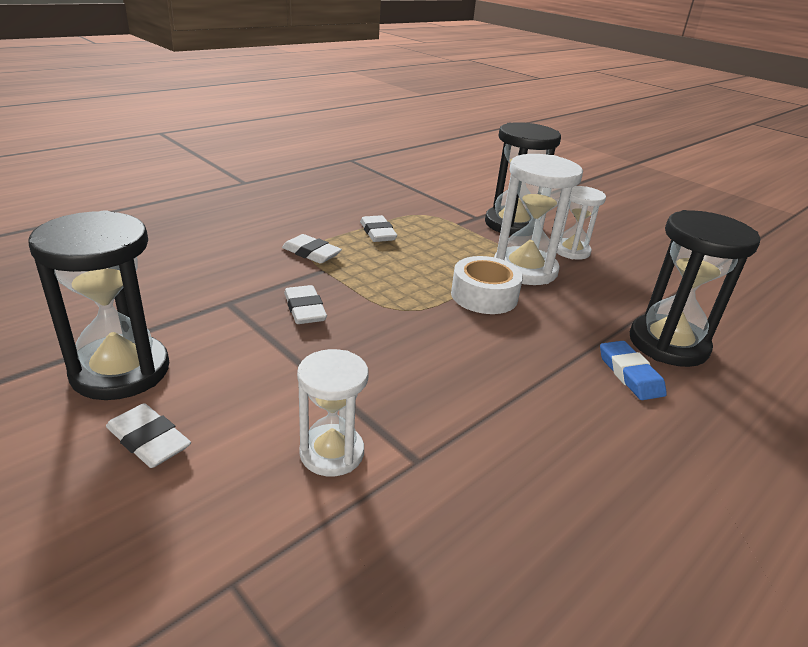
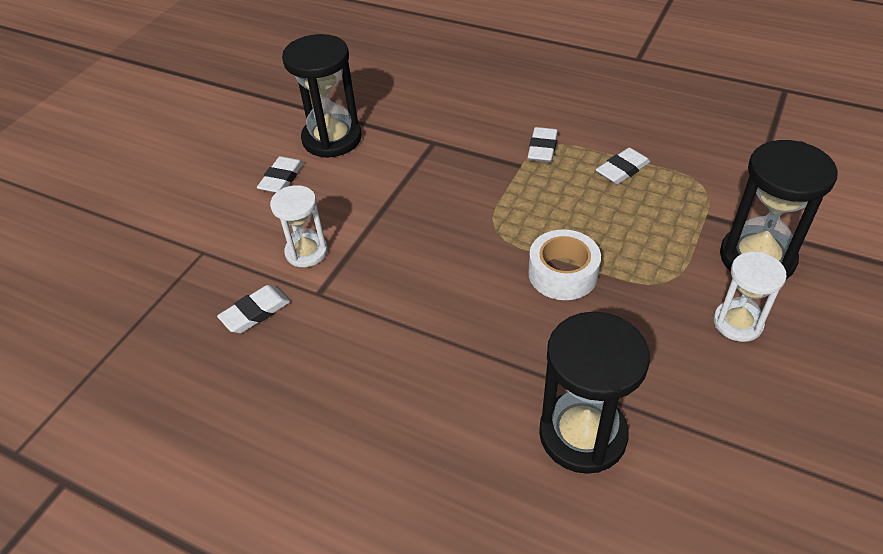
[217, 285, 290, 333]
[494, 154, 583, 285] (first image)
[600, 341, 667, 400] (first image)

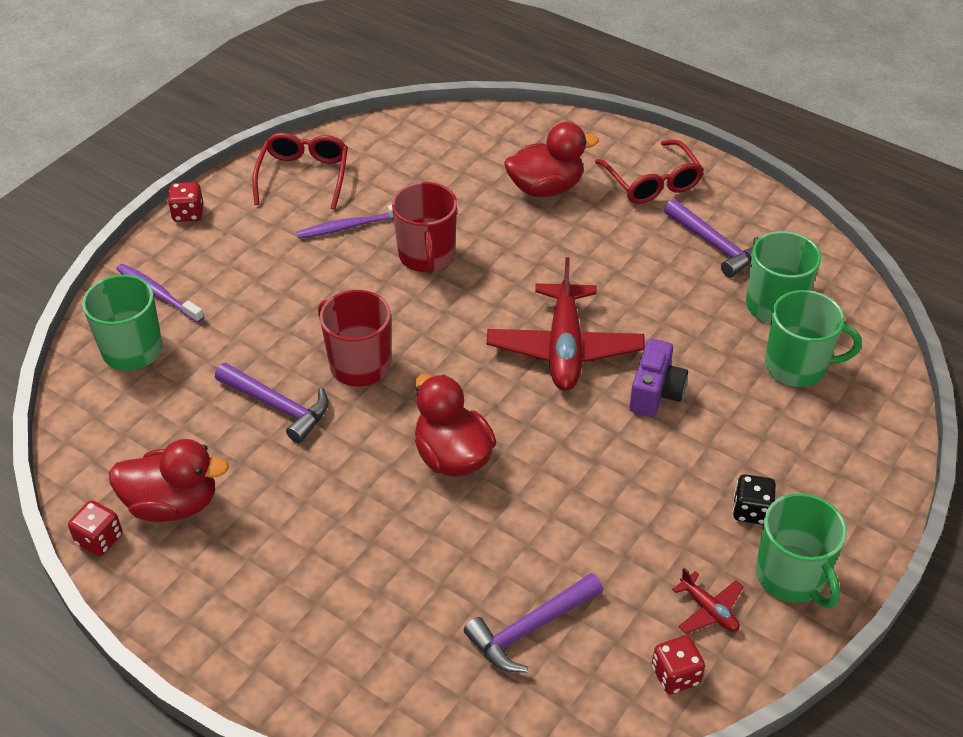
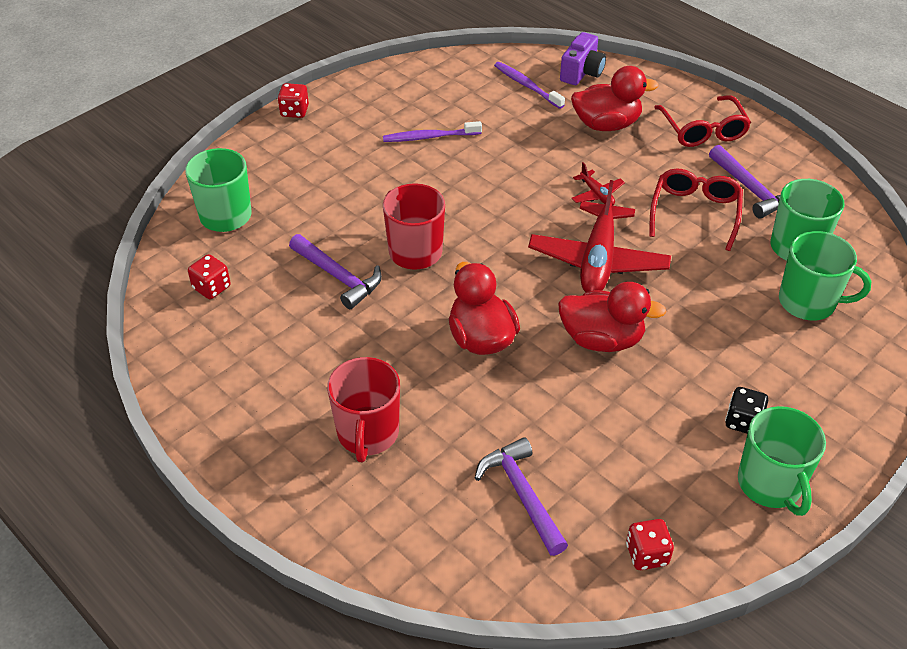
[188, 254, 230, 299]
[558, 282, 667, 352]
[494, 62, 565, 109]
[649, 169, 743, 251]
[327, 357, 400, 462]
[475, 437, 568, 556]
[560, 32, 606, 85]
[571, 162, 625, 206]

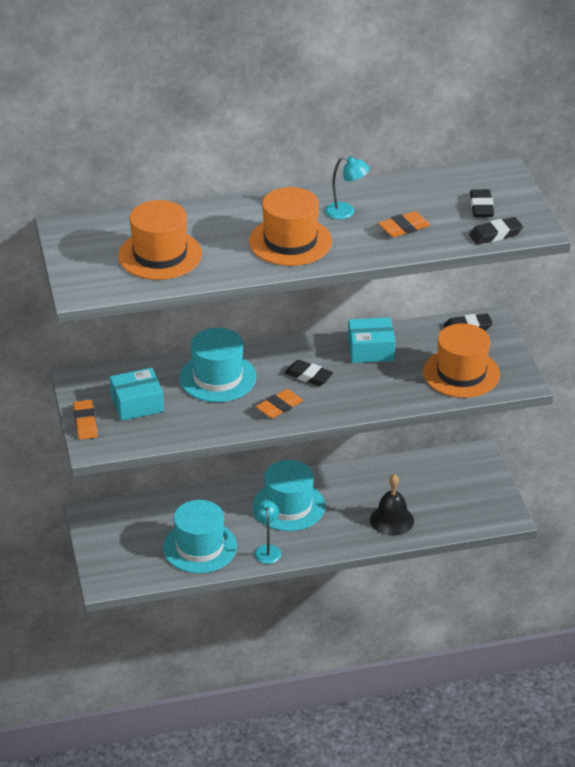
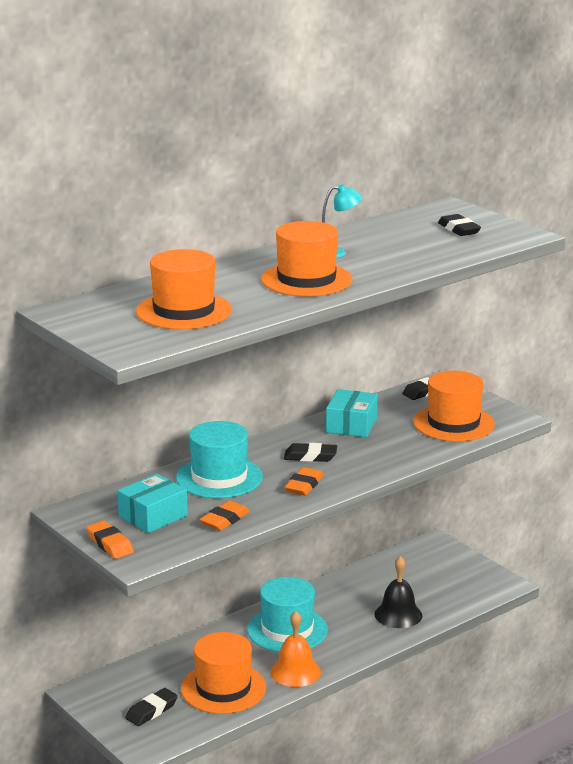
[181, 632, 266, 714]
[270, 611, 321, 687]
[326, 389, 378, 437]
[199, 501, 250, 531]
[125, 688, 178, 726]

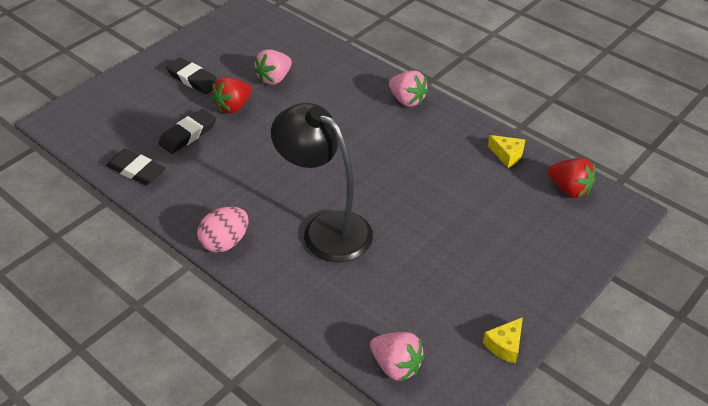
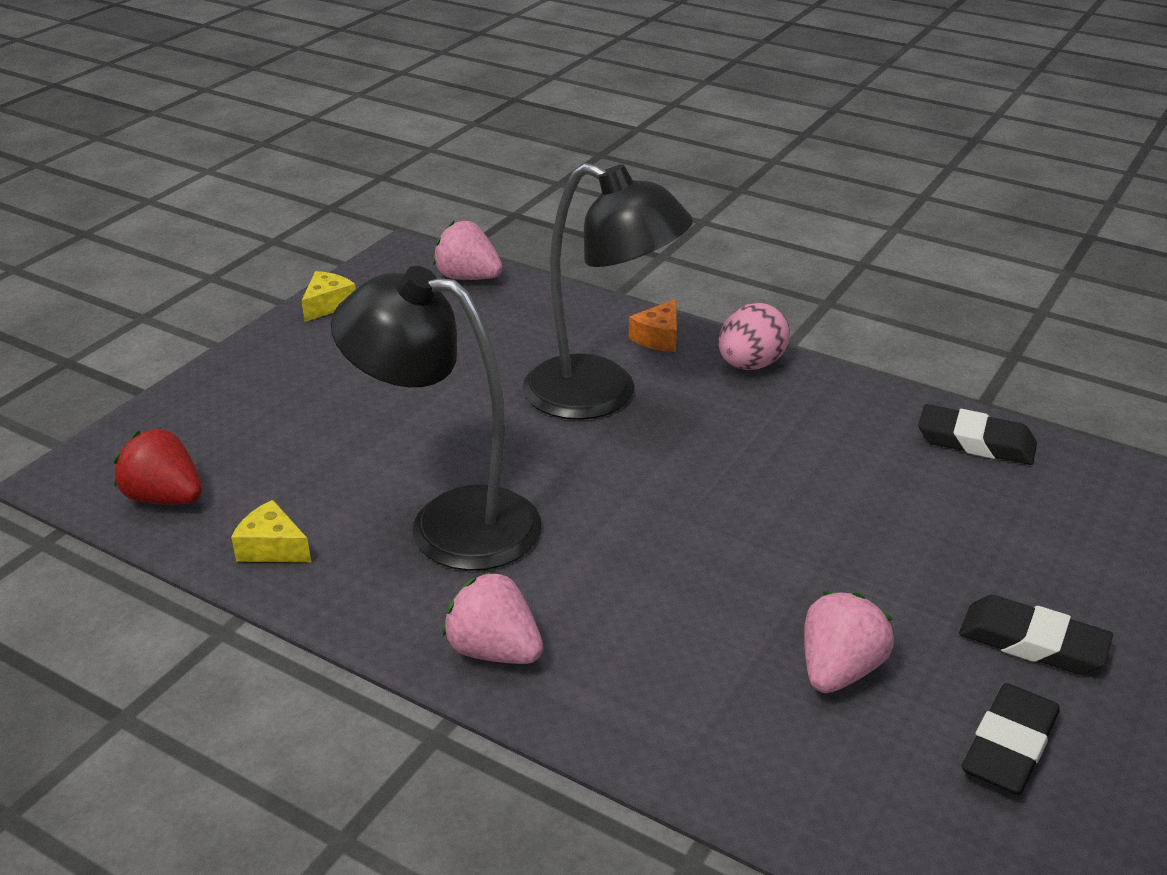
[962, 683, 1060, 795]
[211, 77, 252, 113] (first image)
[331, 266, 542, 571]
[629, 299, 677, 352]

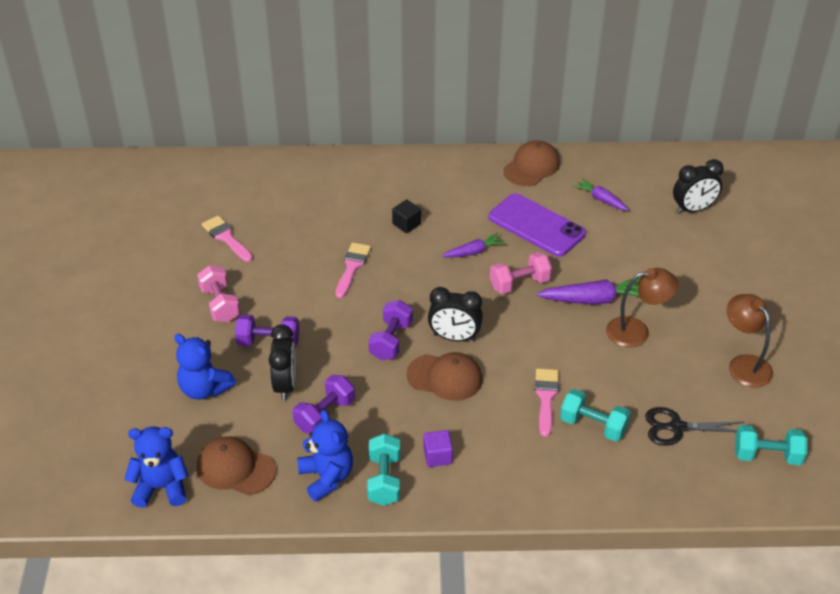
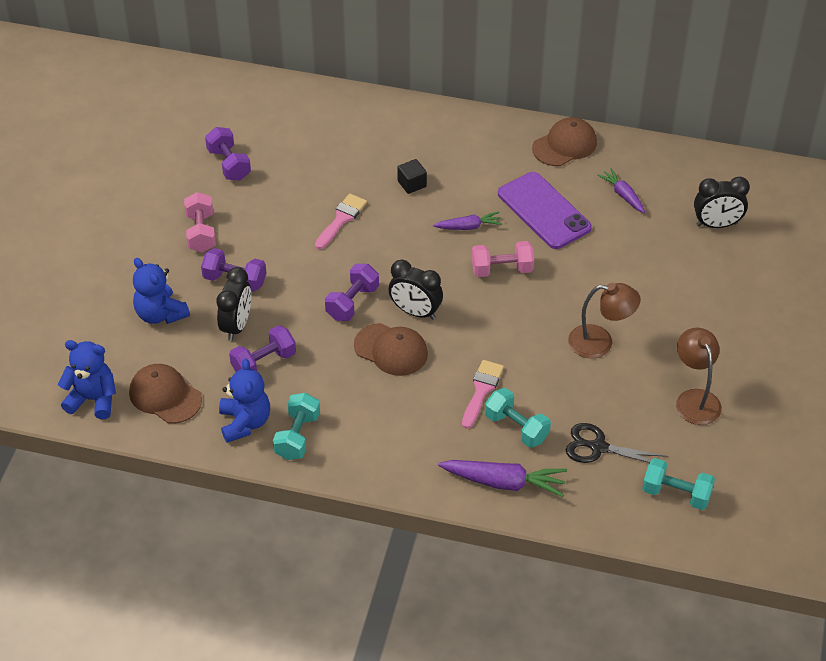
[205, 127, 251, 181]
[424, 430, 453, 467] (first image)
[438, 460, 567, 497]

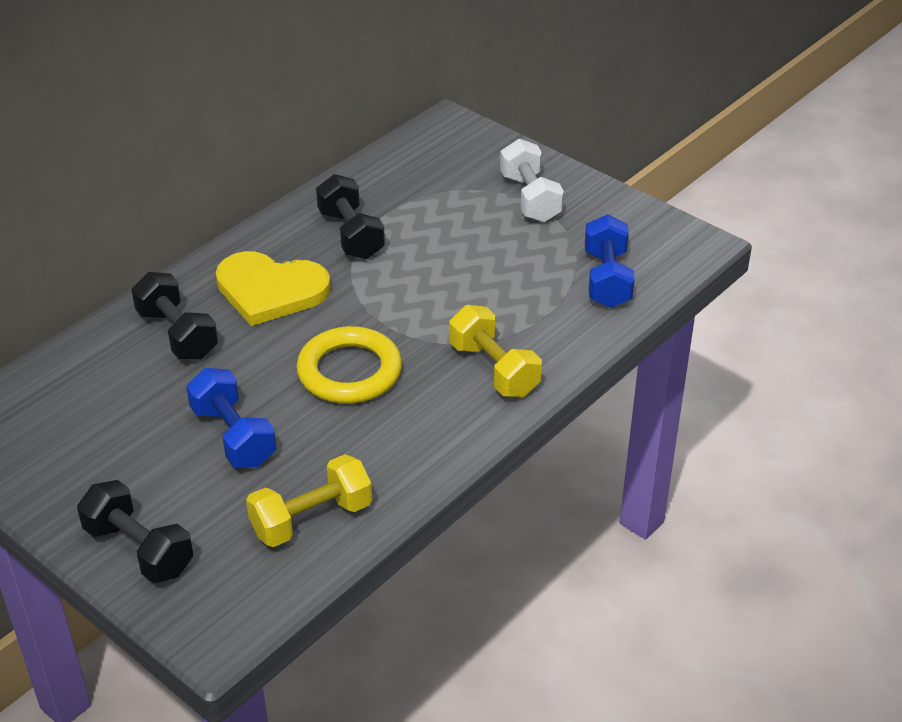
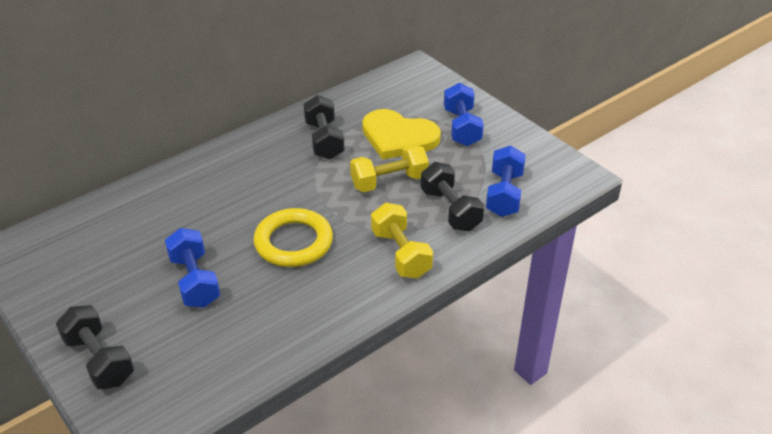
[421, 162, 484, 231]
[362, 109, 441, 160]
[350, 145, 429, 192]
[444, 83, 484, 146]

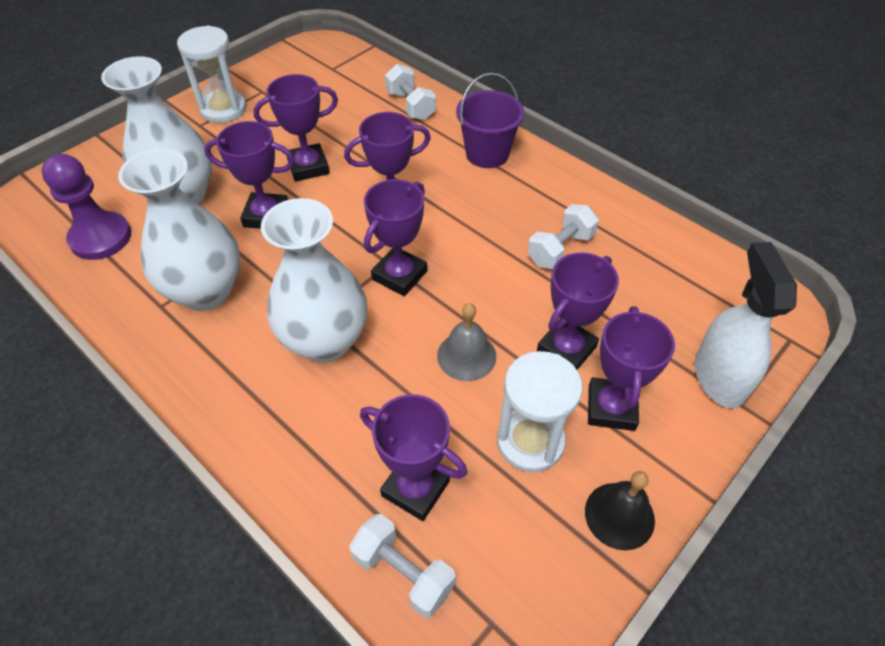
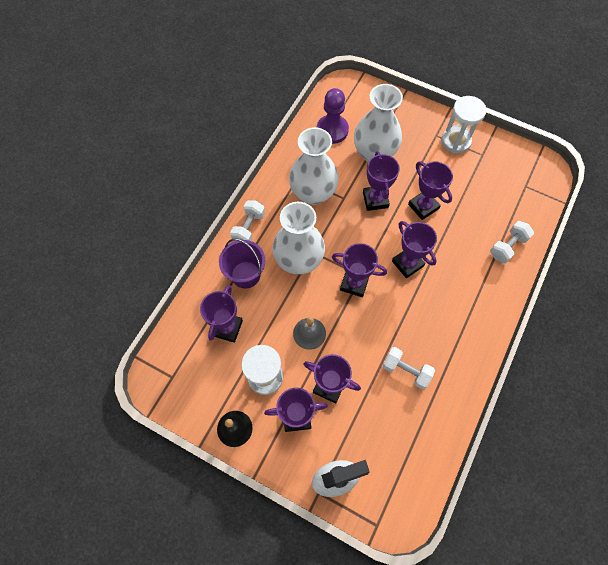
[230, 200, 265, 241]
[219, 238, 265, 288]

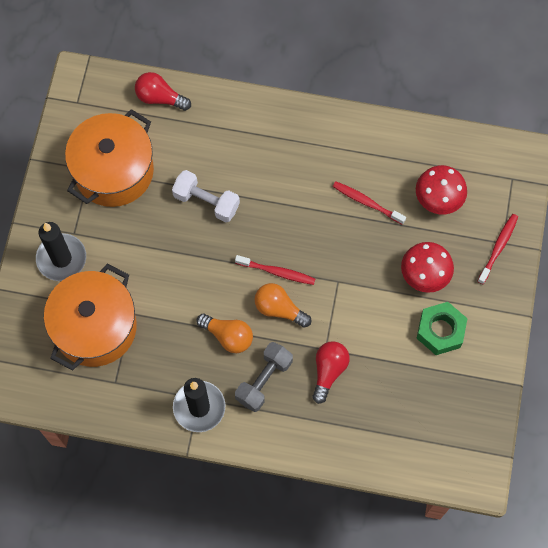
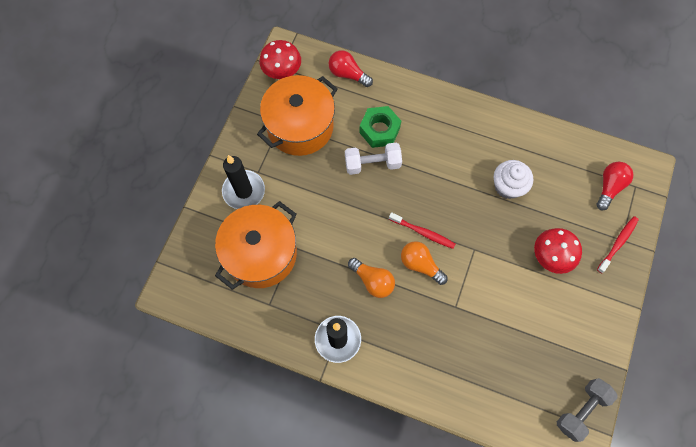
[345, 143, 402, 175]
[557, 378, 618, 442]
[596, 162, 633, 210]
[494, 160, 533, 199]
[259, 40, 301, 79]
[359, 106, 401, 148]

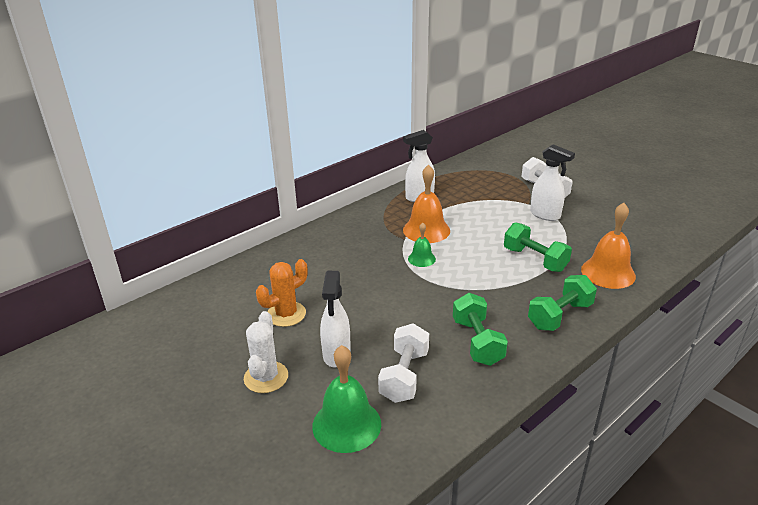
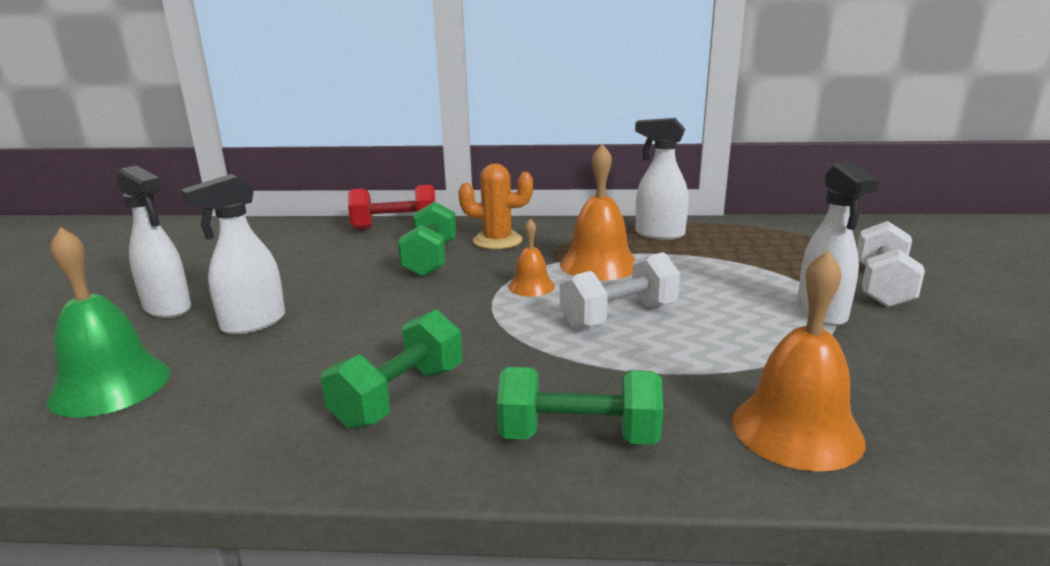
[117, 165, 191, 318]
[458, 163, 533, 249]
[560, 252, 680, 329]
[509, 219, 555, 297]
[398, 201, 456, 277]
[348, 185, 435, 230]

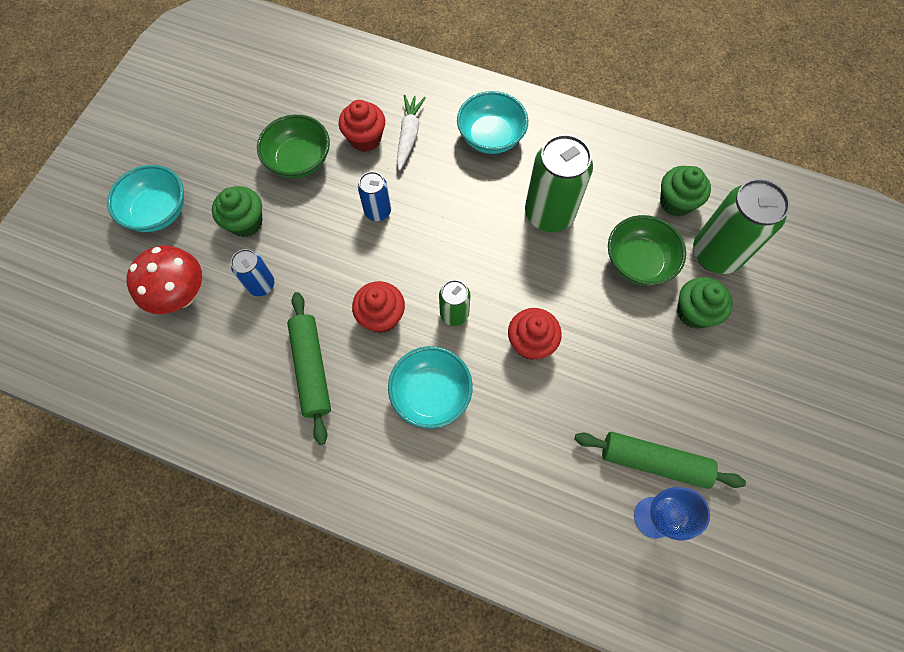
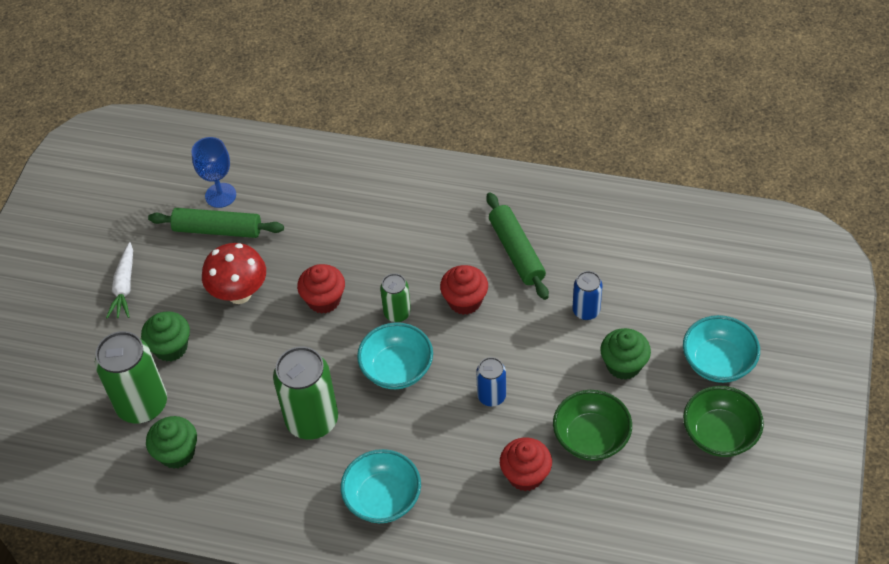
[202, 243, 266, 304]
[357, 322, 433, 389]
[106, 242, 133, 319]
[683, 386, 764, 457]

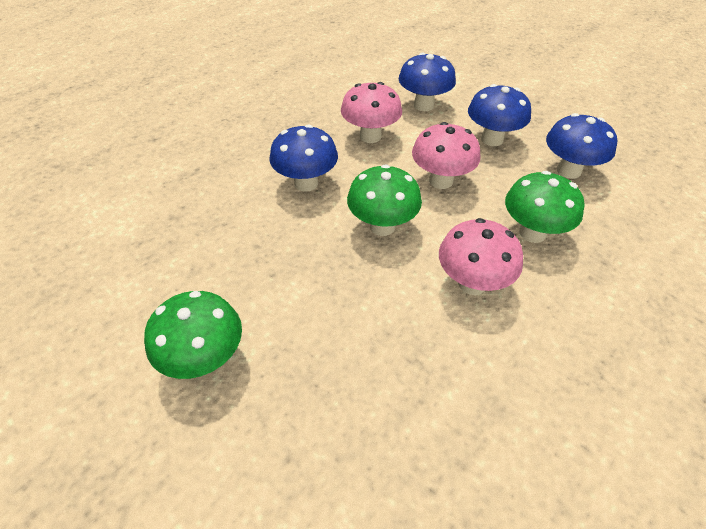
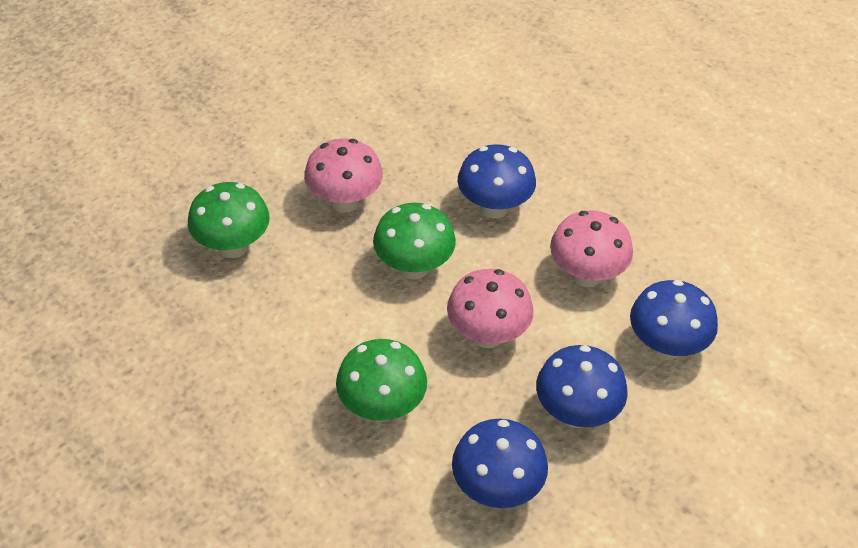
[188, 182, 270, 258]
[304, 138, 383, 213]

